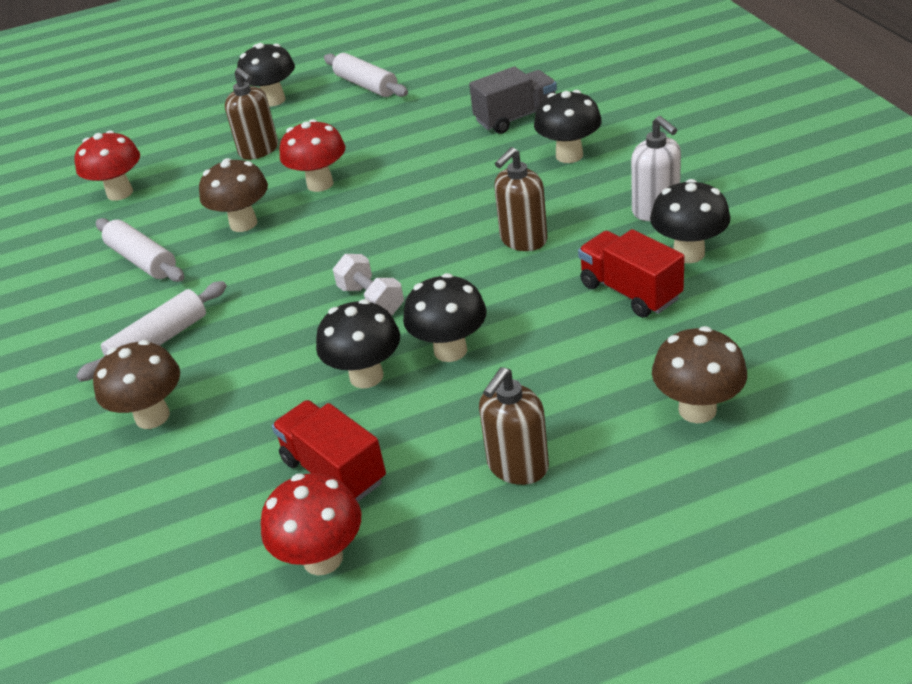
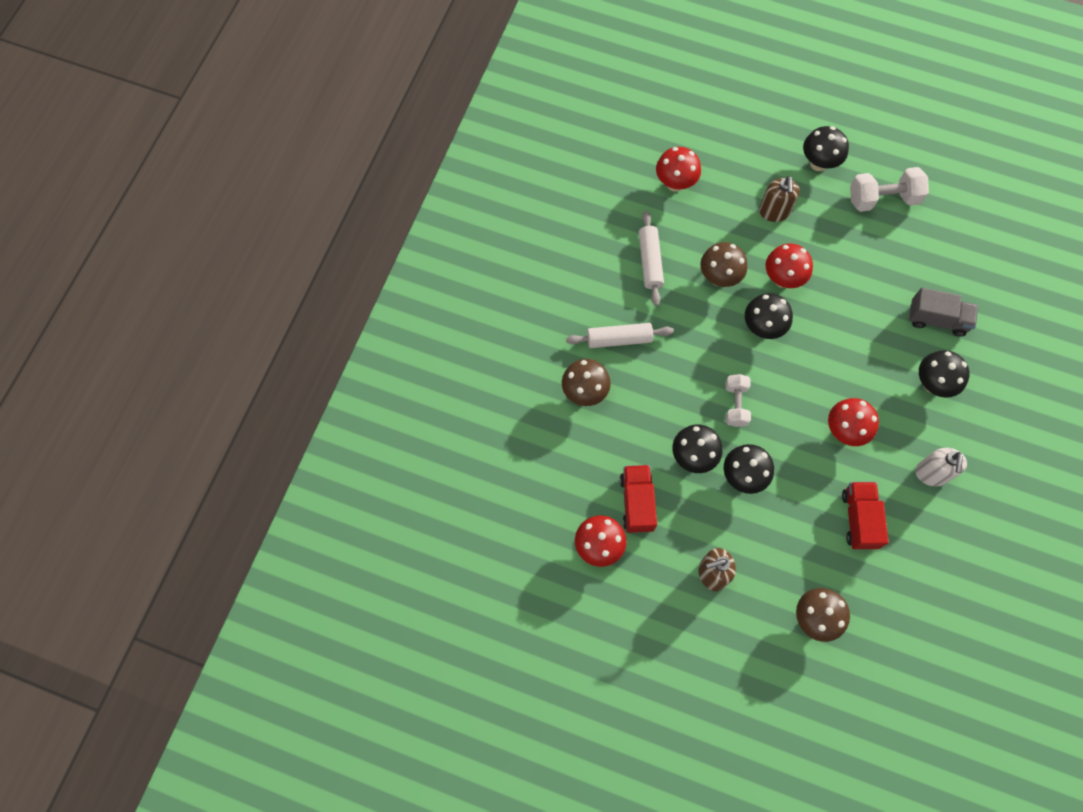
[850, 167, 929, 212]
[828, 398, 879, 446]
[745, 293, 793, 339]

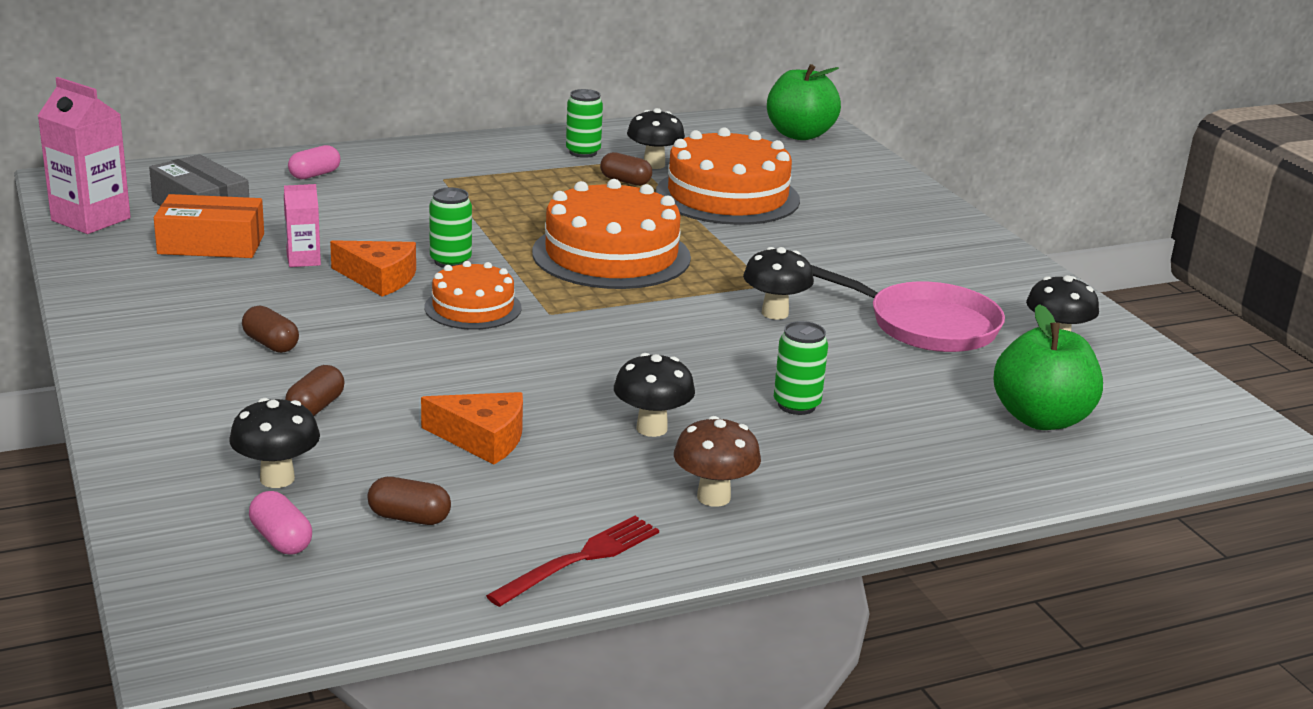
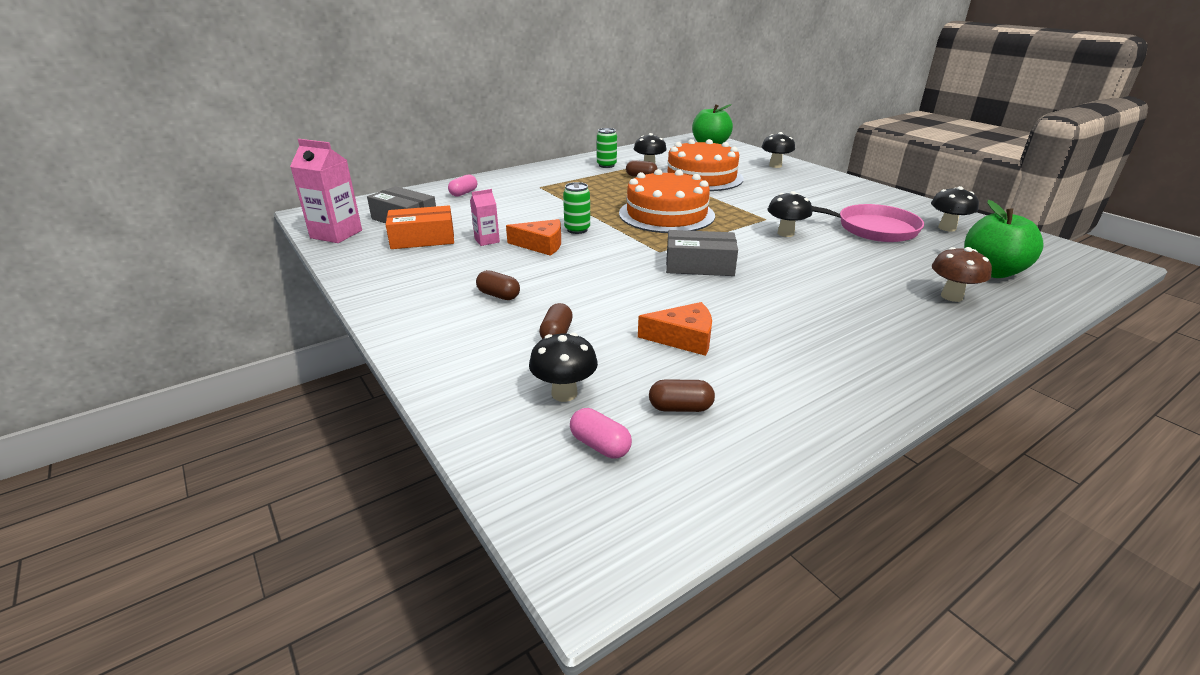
[424, 261, 522, 330] (first image)
[486, 516, 659, 607] (first image)
[762, 132, 795, 168]
[932, 247, 992, 302]
[774, 321, 828, 415] (first image)
[666, 230, 738, 276]

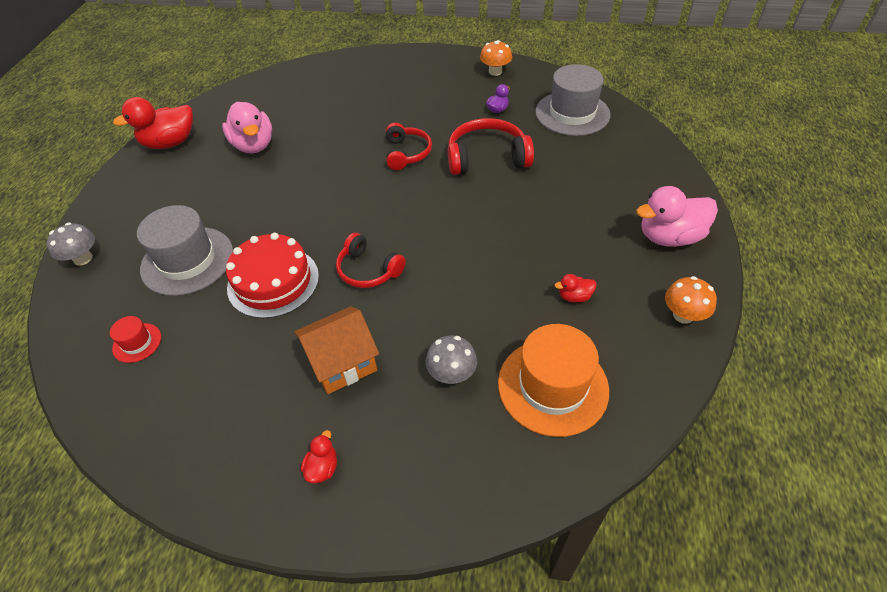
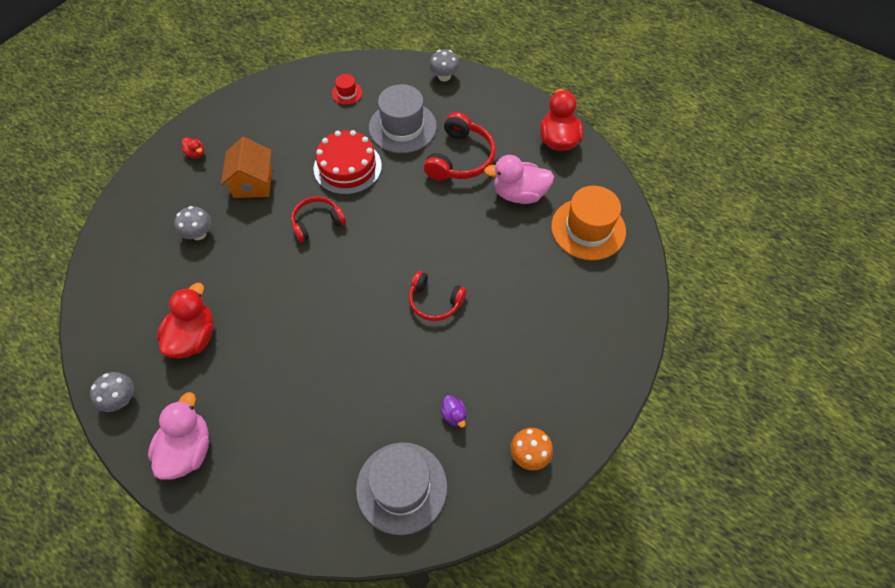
[424, 112, 496, 181]
[551, 186, 626, 260]
[157, 283, 213, 358]
[90, 372, 134, 412]

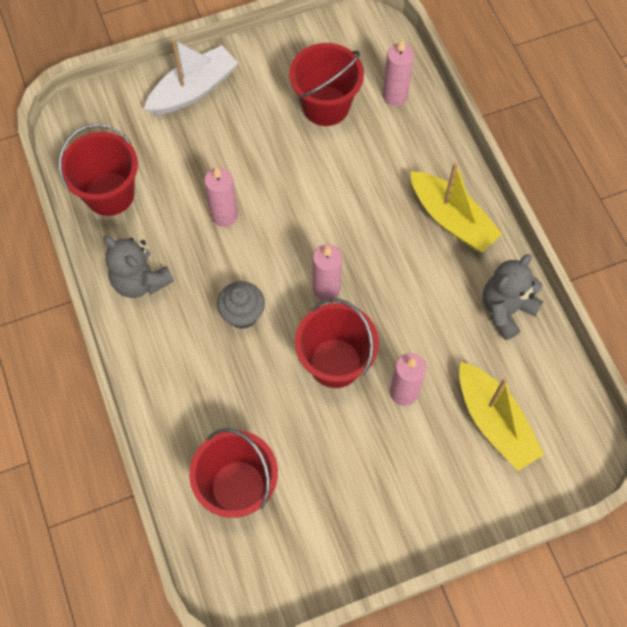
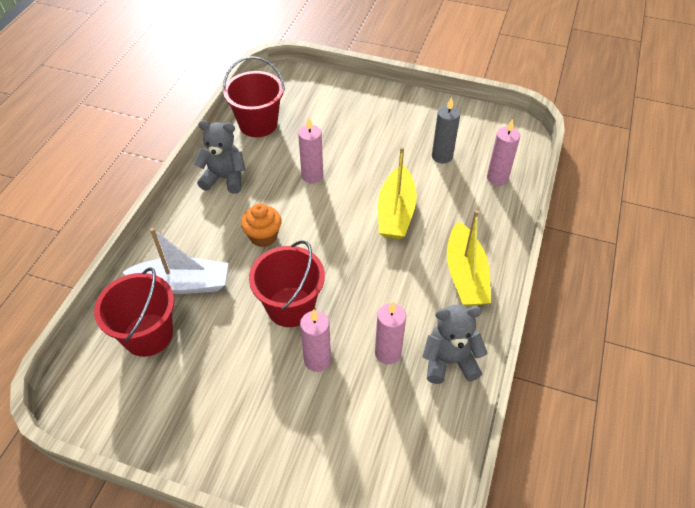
[194, 120, 245, 194]
[122, 228, 228, 294]
[241, 203, 282, 247]
[432, 97, 460, 164]
[375, 302, 406, 364]
[378, 147, 417, 239]

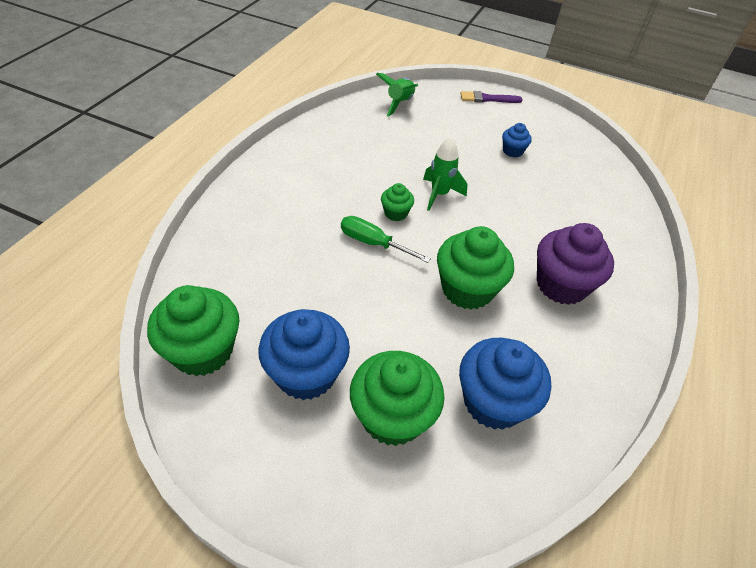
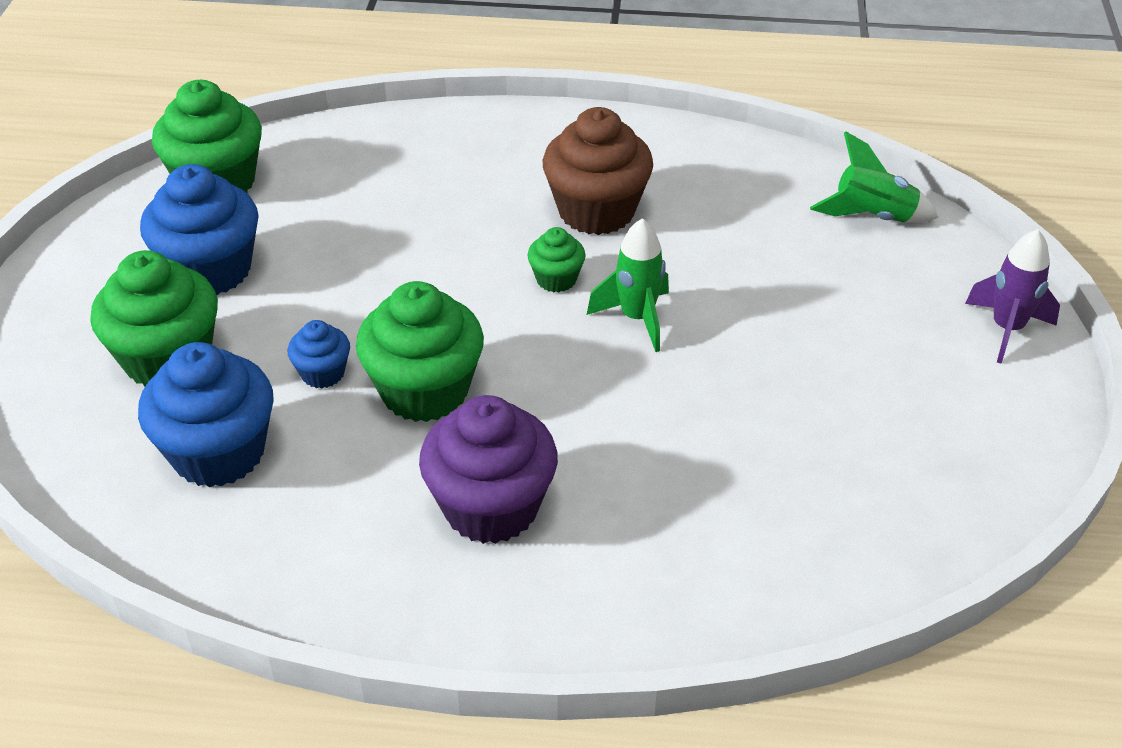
[341, 216, 431, 263] (first image)
[965, 229, 1060, 364]
[288, 320, 350, 389]
[543, 107, 653, 235]

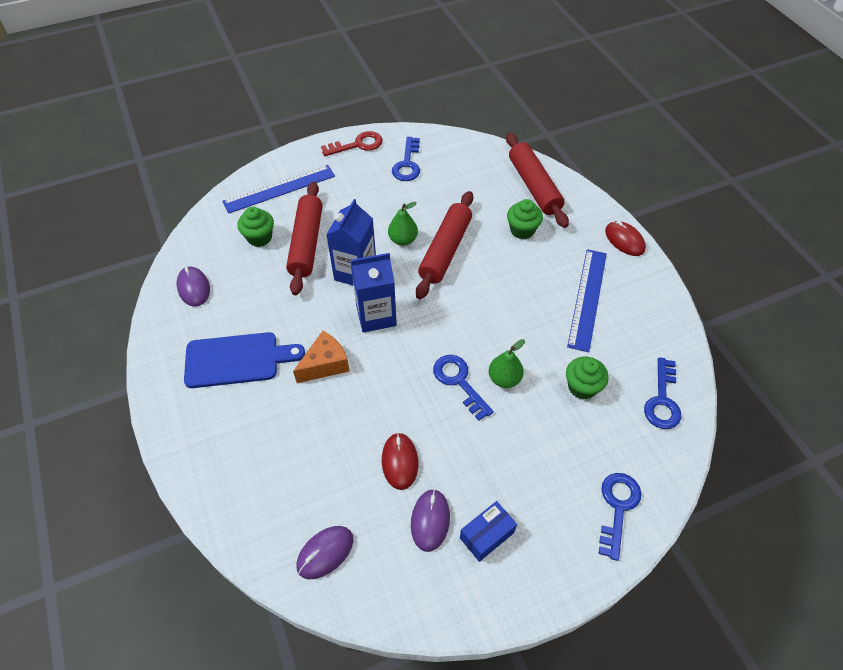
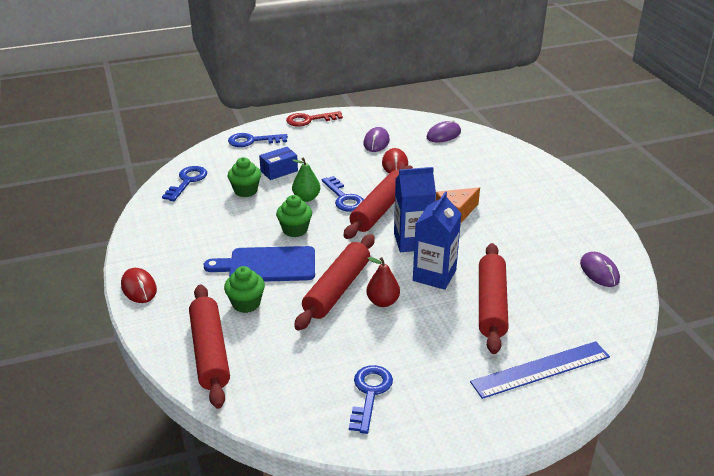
[203, 246, 315, 282]
[276, 195, 312, 237]
[286, 111, 343, 127]
[366, 257, 400, 307]
[259, 147, 298, 180]
[567, 249, 607, 352] (first image)
[228, 133, 288, 147]
[344, 165, 413, 239]

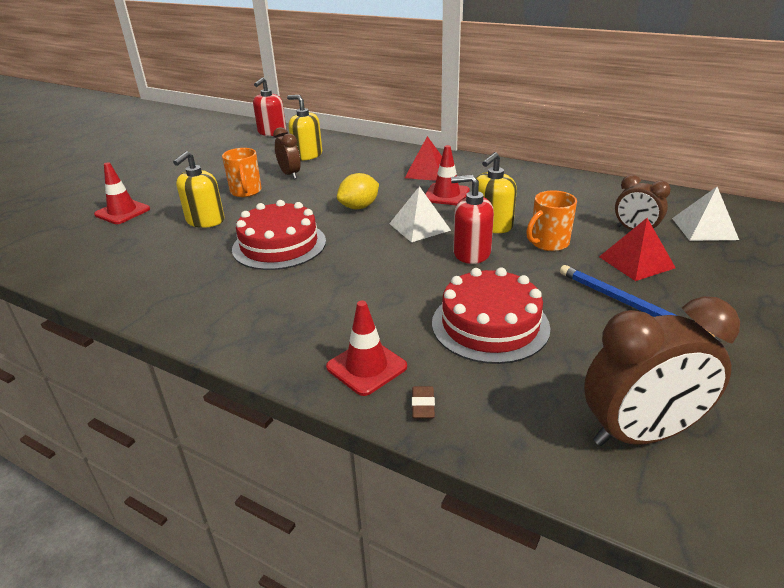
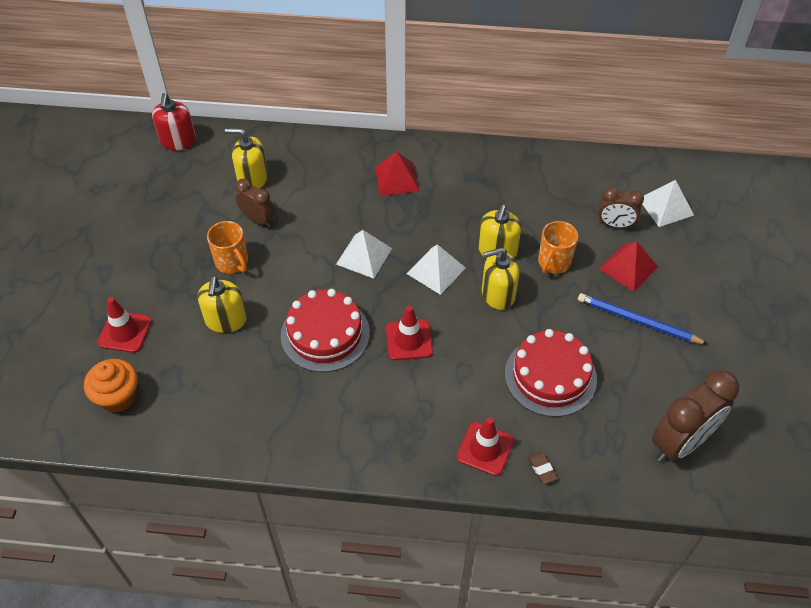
[336, 230, 392, 279]
[386, 306, 433, 360]
[482, 247, 519, 310]
[84, 359, 138, 413]

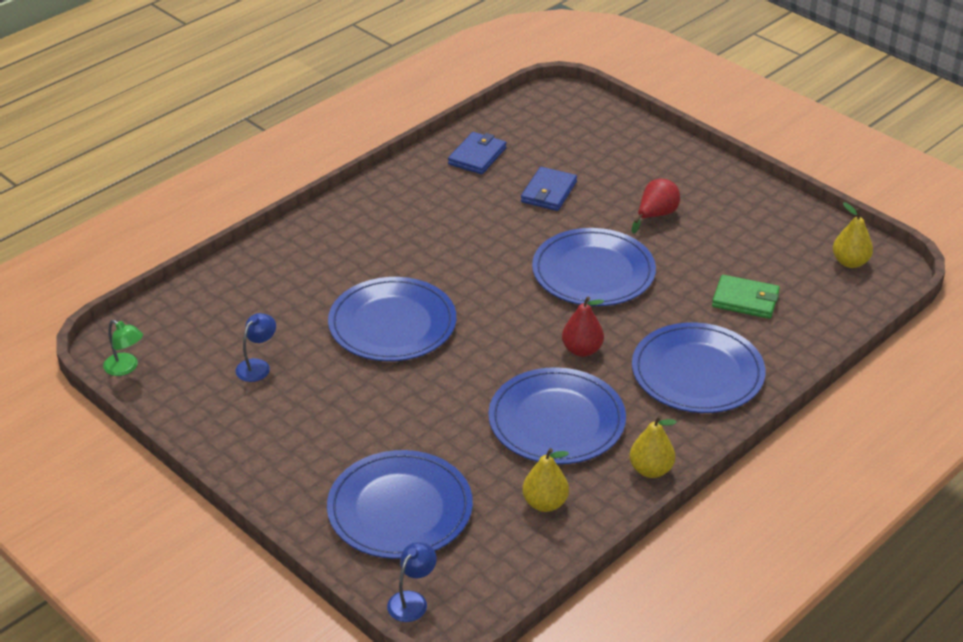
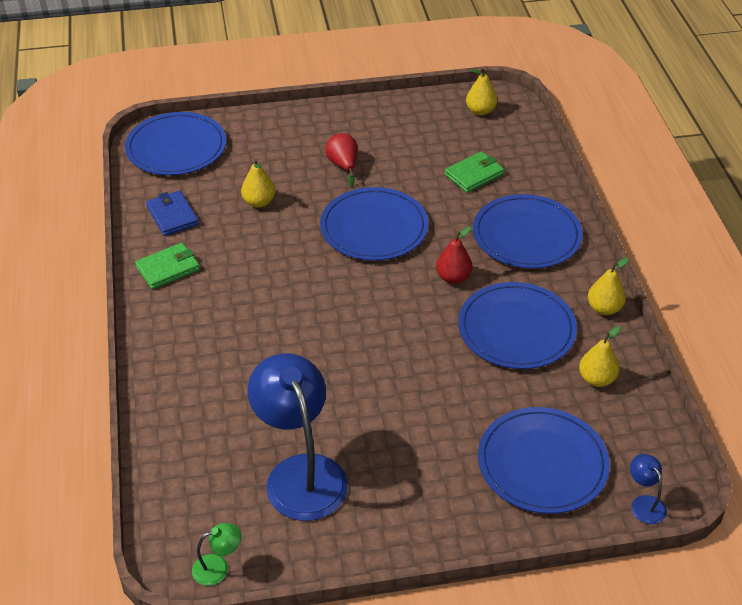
[247, 353, 348, 521]
[125, 112, 226, 175]
[241, 159, 275, 208]
[135, 243, 200, 289]

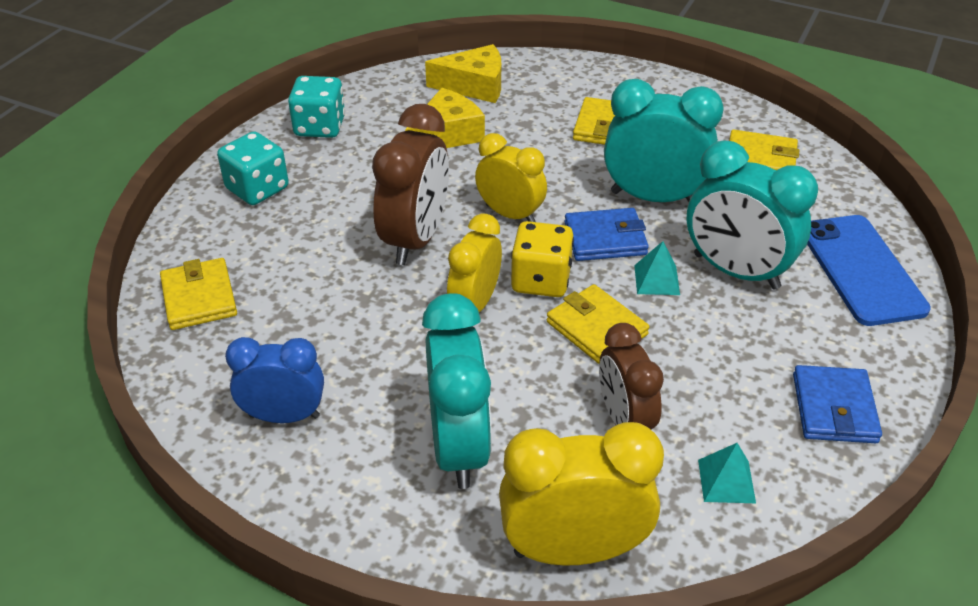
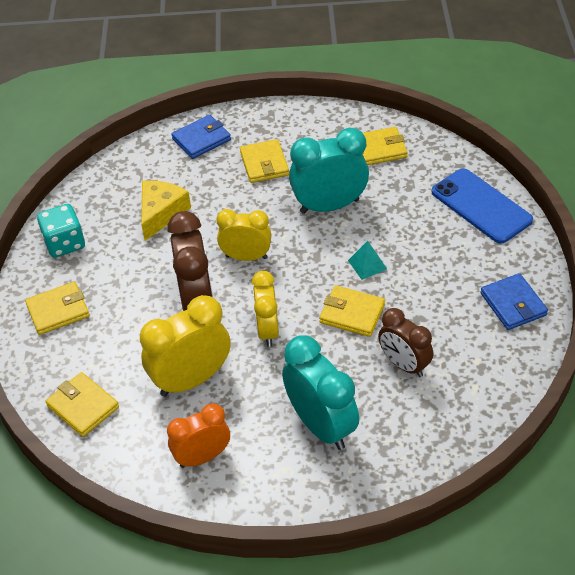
[25, 282, 90, 335]
[167, 403, 230, 468]
[425, 44, 501, 103] (first image)
[140, 295, 230, 397]
[511, 221, 574, 297] (first image)
[171, 115, 231, 159]
[686, 141, 818, 289] (first image)
[698, 443, 756, 503] (first image)

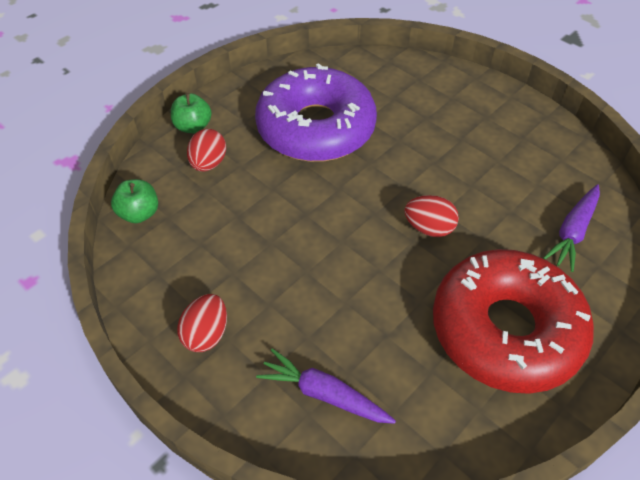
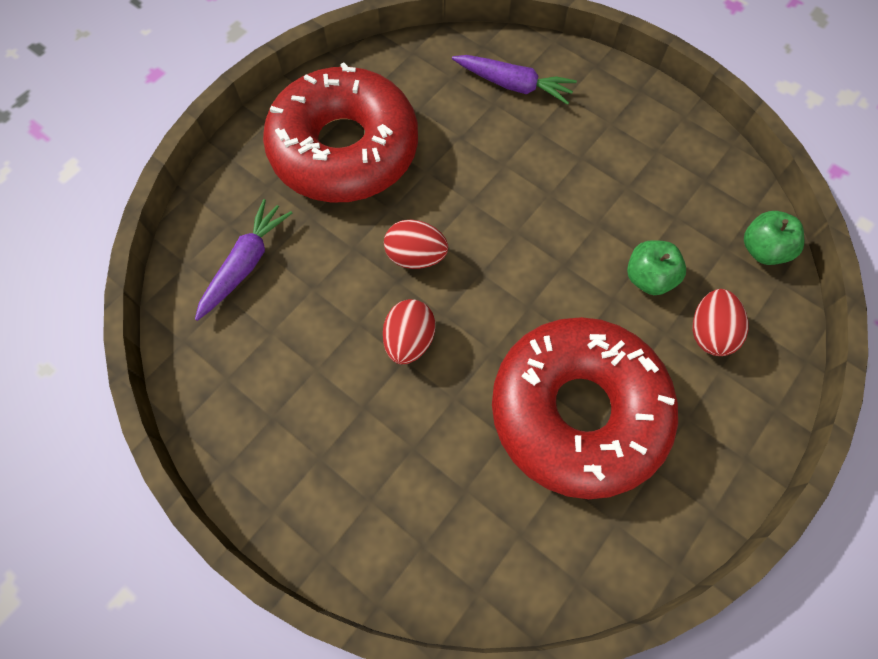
[627, 240, 686, 295]
[383, 299, 435, 364]
[492, 317, 678, 499]

